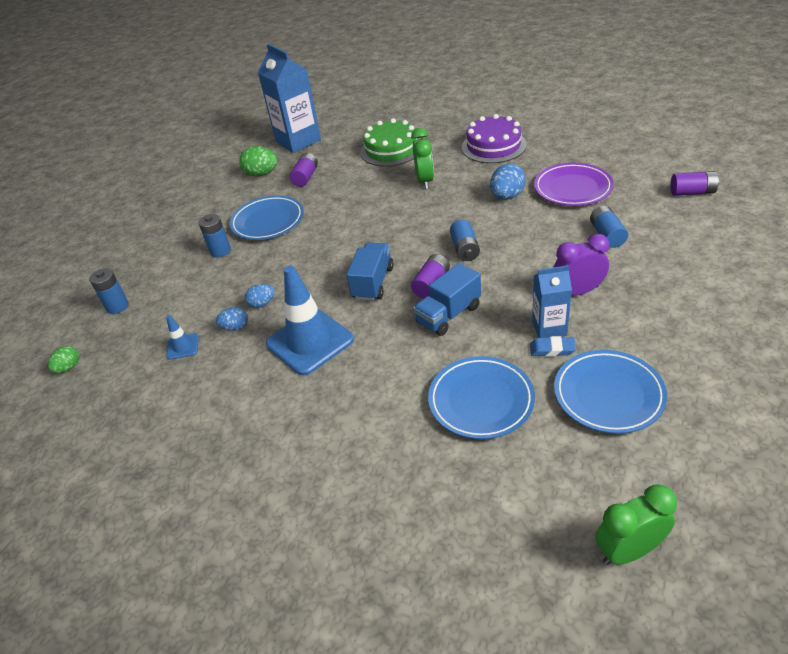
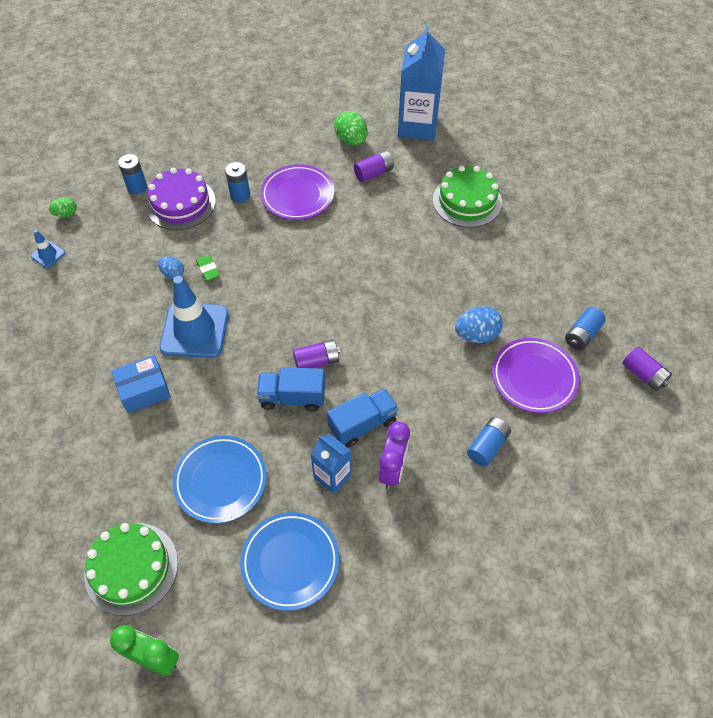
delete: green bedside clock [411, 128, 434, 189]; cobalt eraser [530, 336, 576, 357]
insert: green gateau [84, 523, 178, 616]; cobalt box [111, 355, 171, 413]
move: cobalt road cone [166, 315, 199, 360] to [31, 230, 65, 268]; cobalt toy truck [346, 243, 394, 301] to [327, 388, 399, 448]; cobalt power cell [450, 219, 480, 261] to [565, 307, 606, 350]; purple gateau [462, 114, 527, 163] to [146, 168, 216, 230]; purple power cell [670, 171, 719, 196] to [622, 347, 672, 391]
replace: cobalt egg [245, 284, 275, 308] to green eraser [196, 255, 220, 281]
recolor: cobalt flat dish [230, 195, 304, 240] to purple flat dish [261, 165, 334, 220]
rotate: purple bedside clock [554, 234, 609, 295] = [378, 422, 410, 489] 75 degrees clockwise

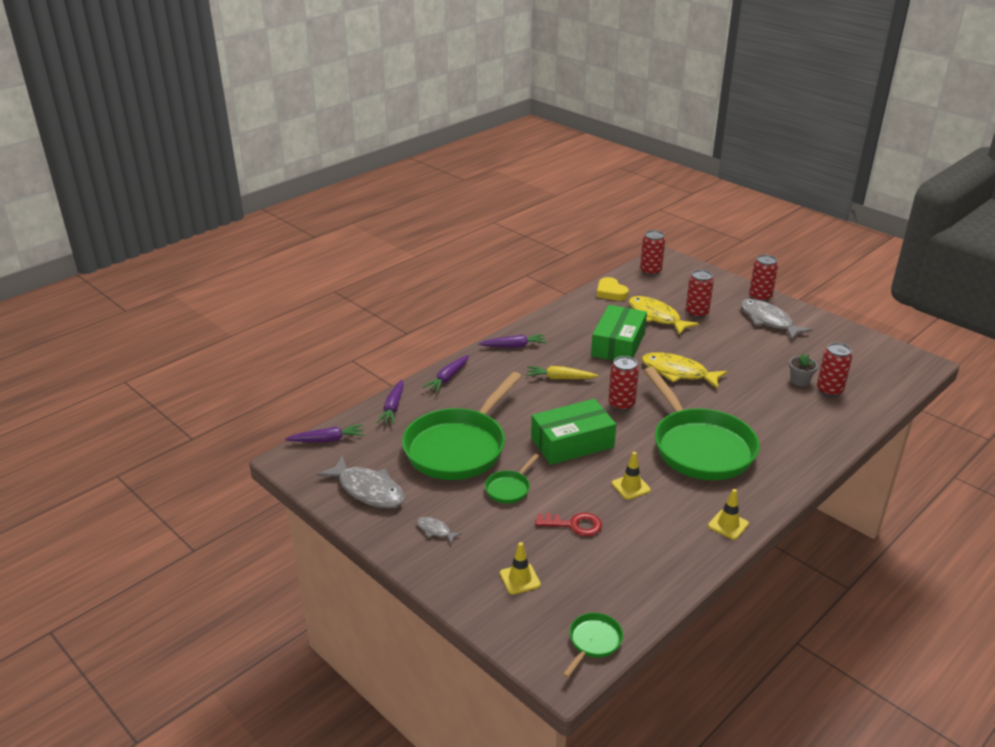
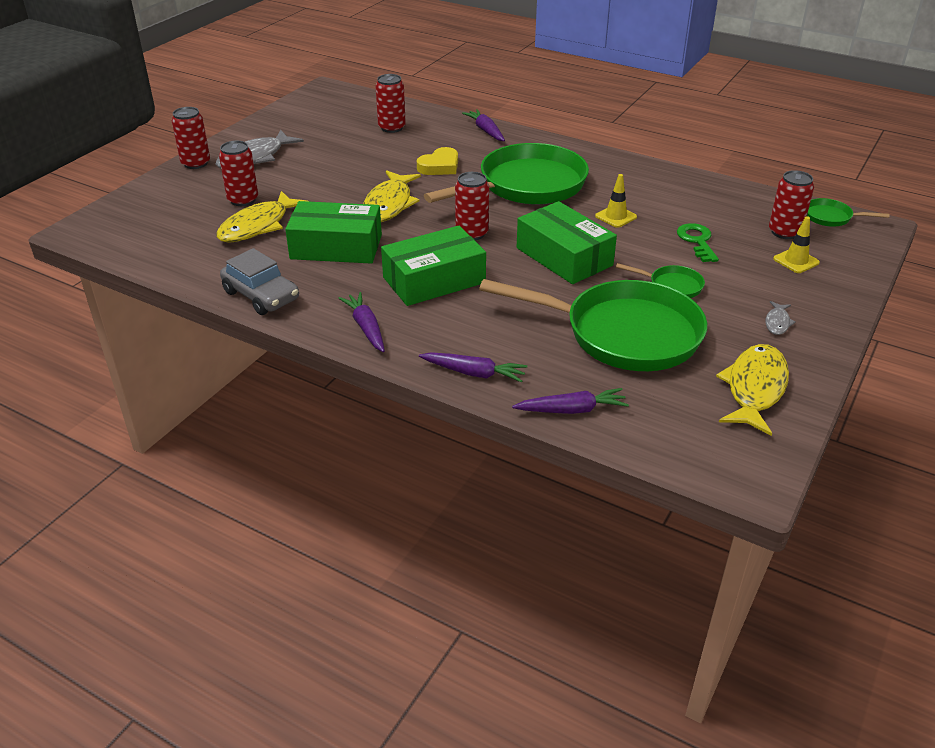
delete: golden road cone [708, 489, 749, 540]; ash-grey potted plant [789, 353, 818, 386]
insert: ash-grey toy car [220, 248, 299, 315]
move: purple toy carrot [285, 424, 364, 442] to [462, 109, 505, 141]; golden heart shape [597, 277, 629, 301] to [417, 147, 458, 175]; crimson can [640, 230, 665, 276] to [769, 170, 814, 239]
replace: golden toy carrot [526, 366, 598, 379] to green box [381, 226, 486, 306]
recolor: ash-grey toy fish [317, 456, 405, 508] to golden toy fish [716, 344, 789, 436]; crimson door key [535, 513, 602, 536] to green door key [677, 223, 719, 262]

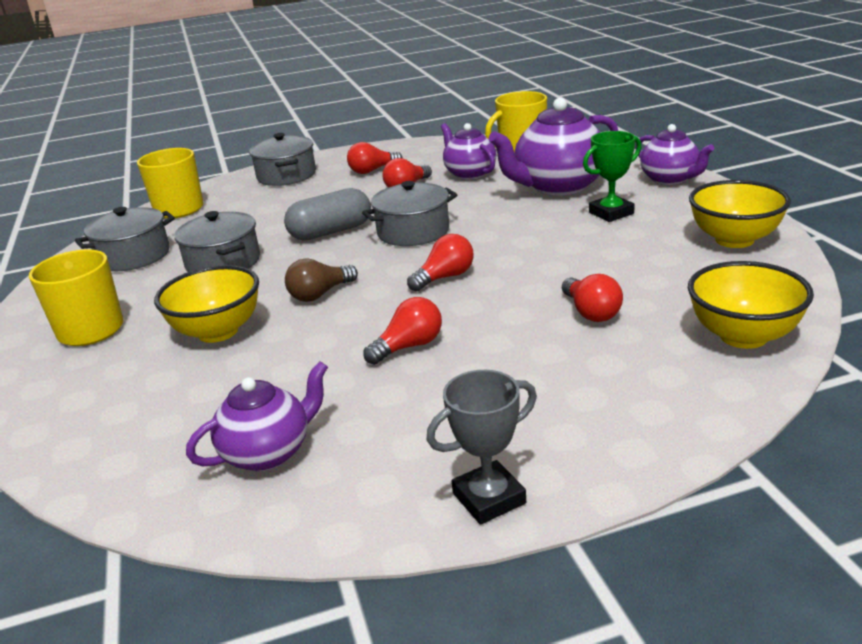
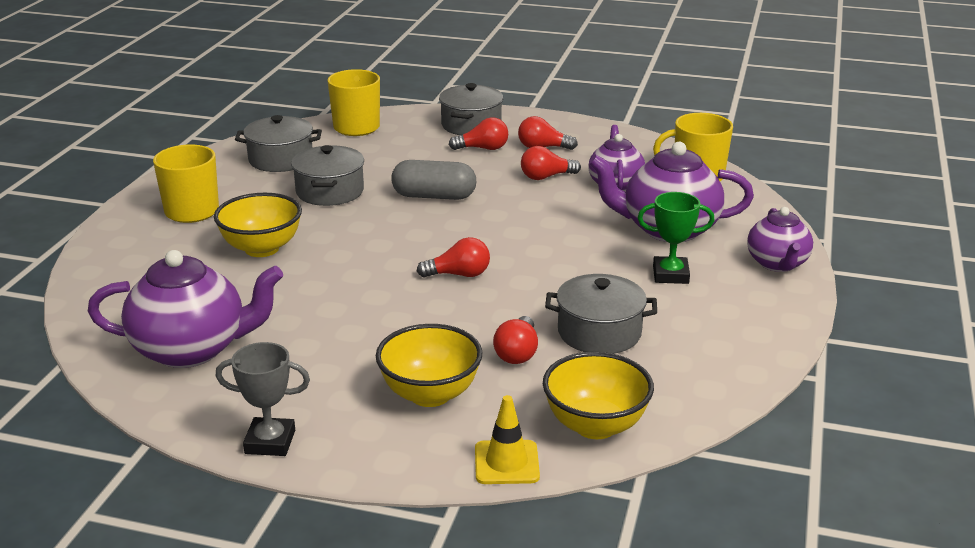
delete: brown bulb [285, 258, 358, 302]
insert: golden road cone [475, 395, 540, 484]
move: ash-grey pot [362, 181, 457, 246] to [545, 274, 657, 354]; crimson bulb [363, 297, 442, 365] to [449, 117, 508, 150]; golden bowl [689, 180, 791, 248] to [376, 324, 482, 407]
resize: purple tea pot [186, 361, 328, 471] = [88, 250, 283, 368] x1.60

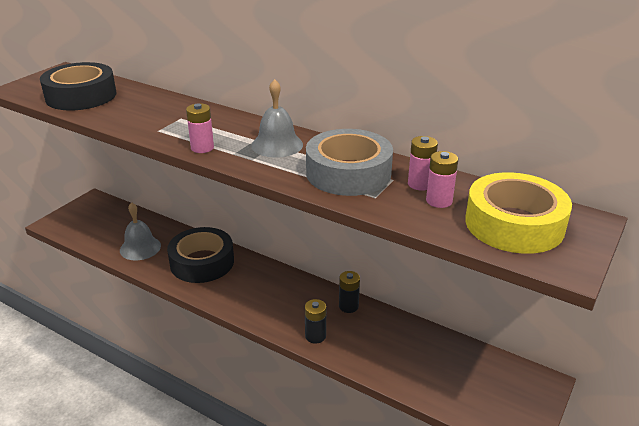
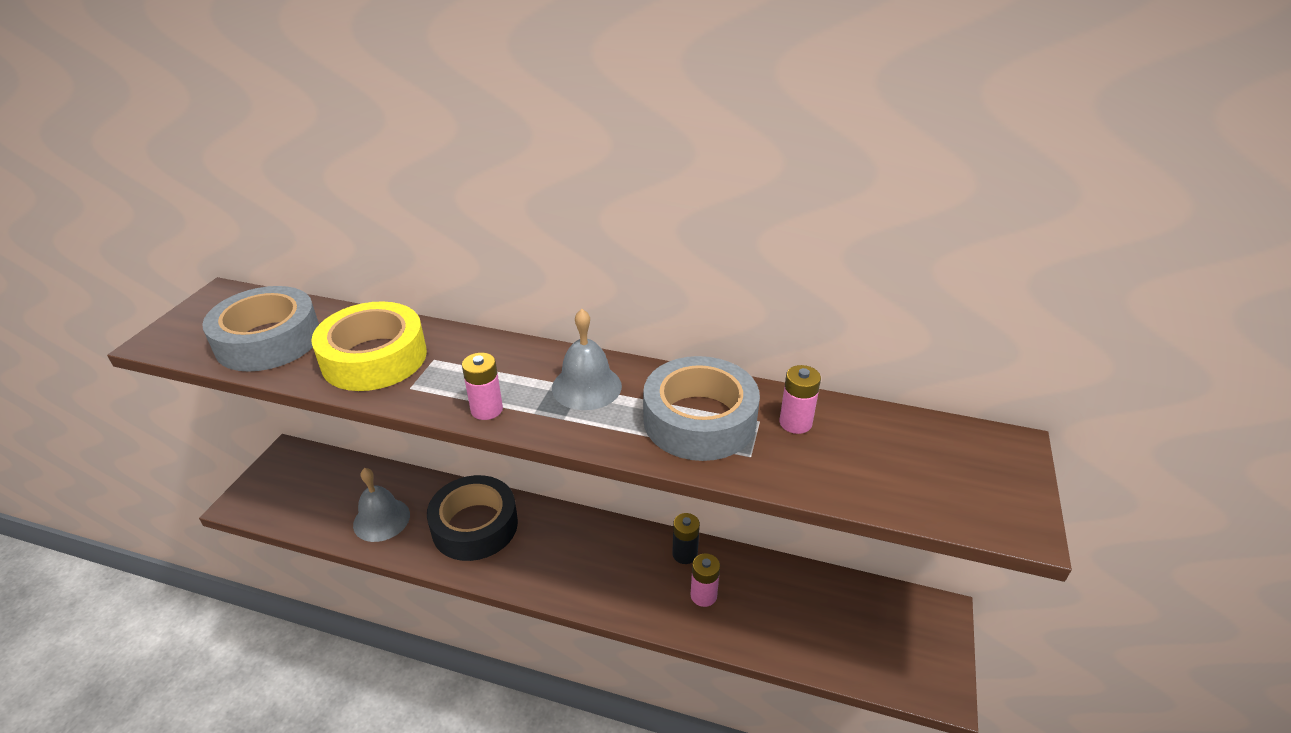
delete: black power cell [305, 299, 326, 344]
move: rose-pink power cell [426, 151, 458, 208] to [690, 553, 720, 607]; golden tape [465, 172, 572, 254] to [311, 301, 427, 391]
recolor: black tape [40, 62, 116, 110] to ash-grey tape [202, 286, 319, 372]

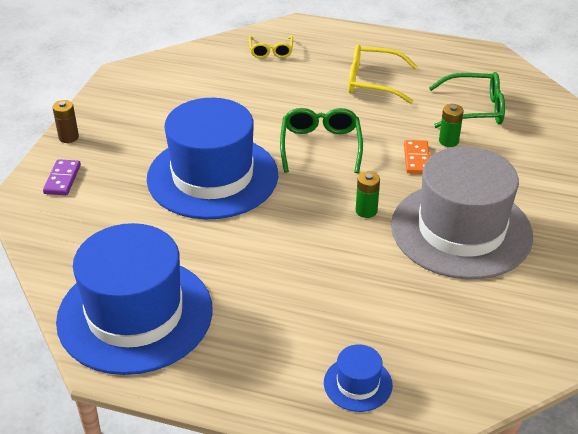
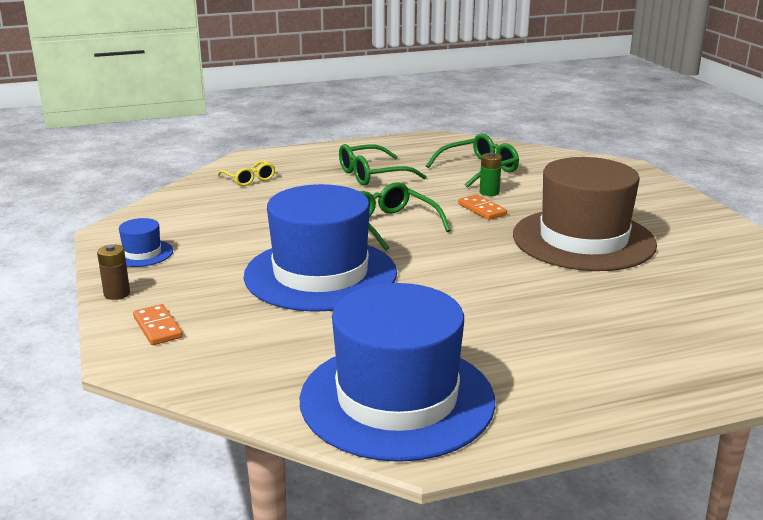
delete: green power cell [356, 171, 380, 218]
move: cobalt top hat [324, 344, 393, 412] to [119, 218, 173, 267]
recolor: purple domino tile [43, 159, 81, 195] to orange-coloured domino tile [133, 304, 183, 345]; golden eyeglasses [348, 44, 418, 104] to green eyeglasses [339, 144, 427, 186]; ash-grey top hat [391, 146, 533, 279] to brown top hat [513, 157, 657, 271]

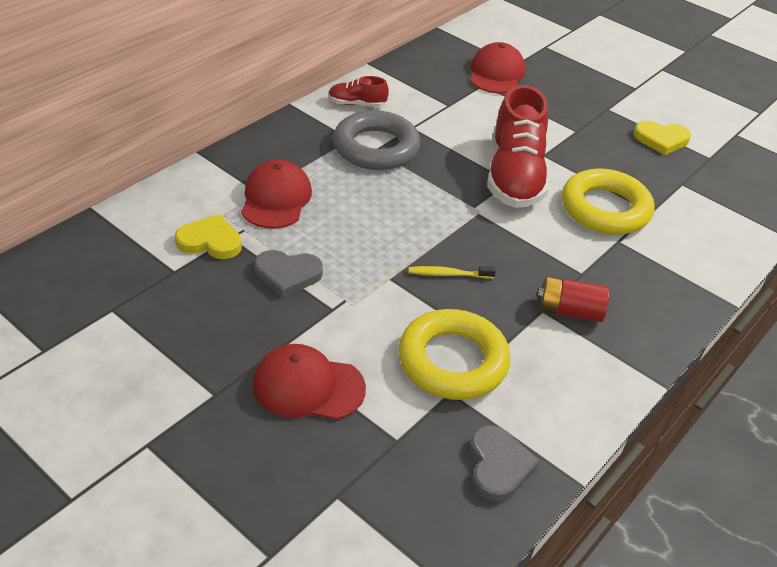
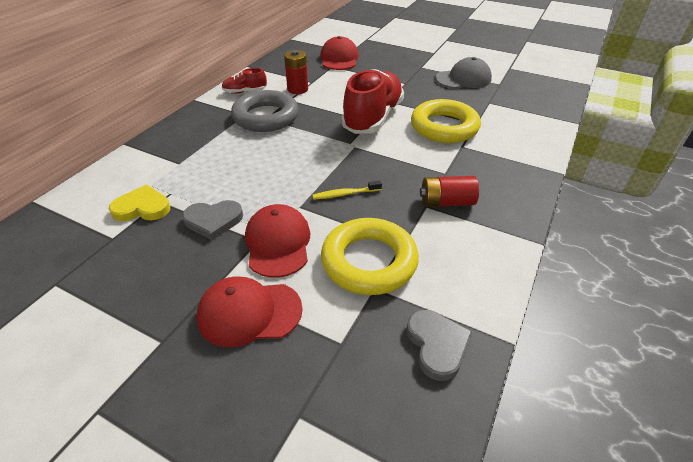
insert: crimson power cell [284, 50, 308, 94]
move: crimson cap [241, 160, 312, 229] to [245, 204, 311, 278]
replace: golden heart shape [634, 121, 691, 155] to ash-grey cap [436, 57, 492, 89]
rotate: crimson lace-up shoe [487, 85, 549, 208] = [341, 69, 404, 134] 150 degrees counterclockwise

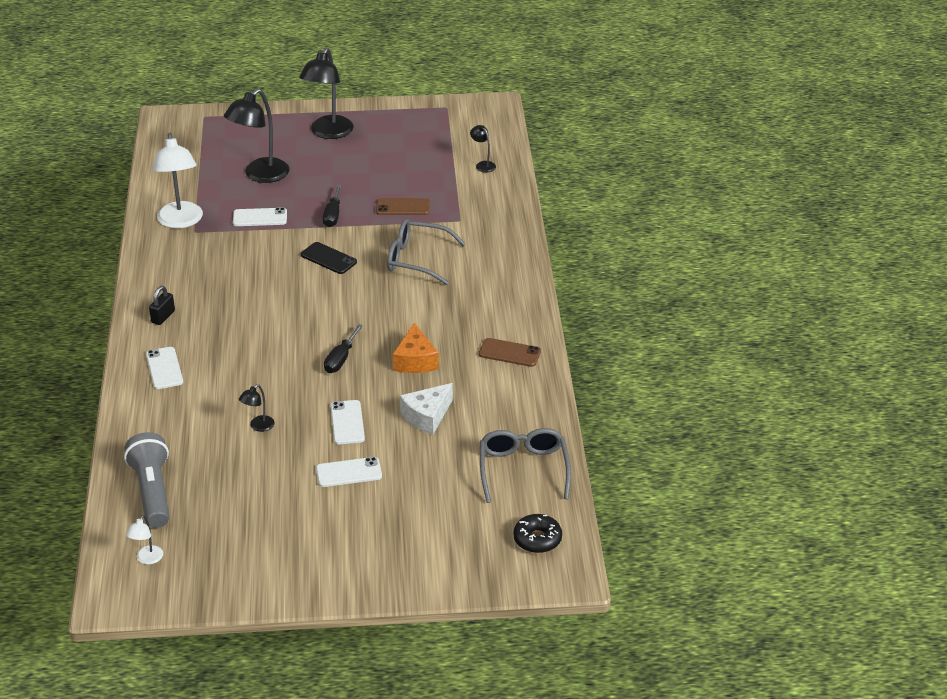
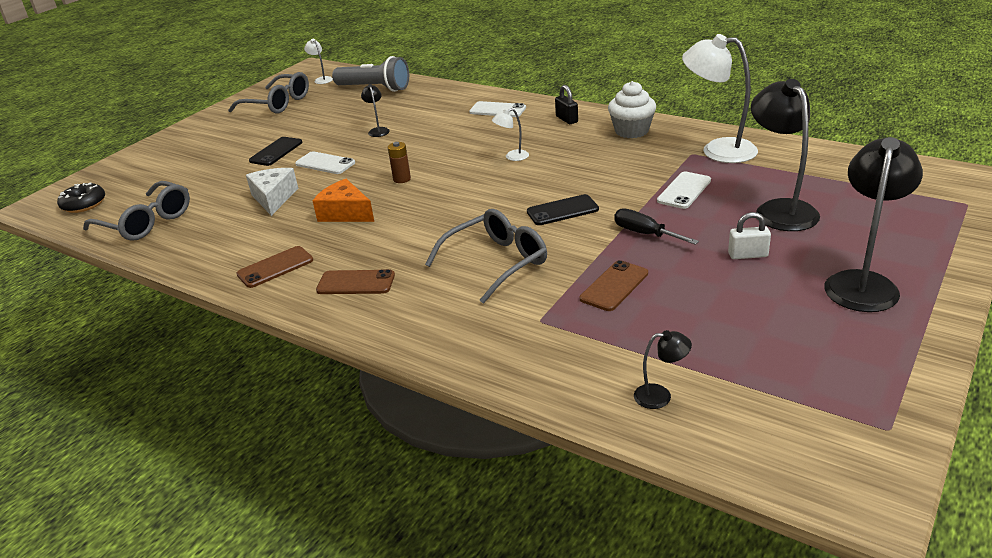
insert: ash-grey eyeglasses [228, 72, 309, 114]; brown smartphone [316, 269, 395, 294]; snow-white lamp [492, 108, 529, 161]; snow-white cupcake [608, 81, 656, 138]; snow-white lock [728, 212, 771, 259]
replace: black hand screwdriver [324, 324, 363, 373] to brown power cell [388, 142, 411, 183]
recolor: snow-white smartphone [316, 457, 382, 487] to black smartphone [249, 137, 302, 166]
rotate: black lamp [299, 47, 354, 139] = [824, 137, 923, 312] 60 degrees clockwise

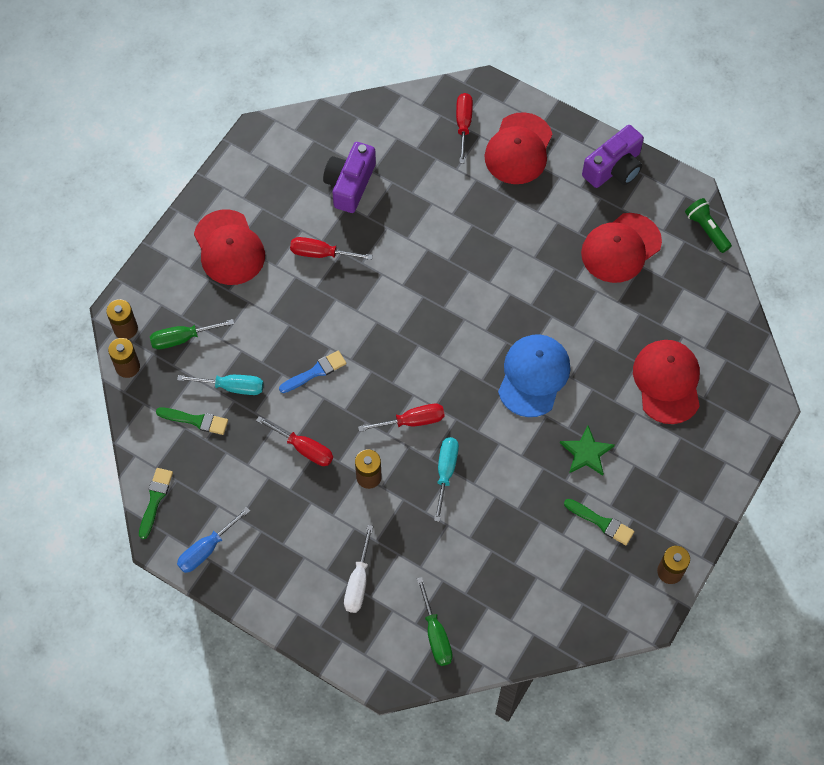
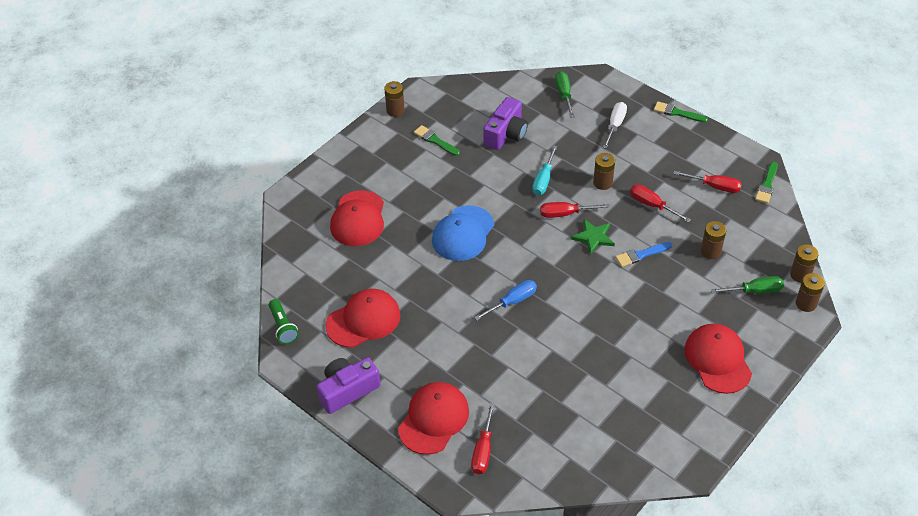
move: green paintbrush [156, 407, 228, 435] to [654, 101, 708, 122]; cobalt hand screwdriver [177, 507, 250, 573] to [474, 280, 537, 321]; crimson hand screwdriver [290, 237, 373, 260] to [673, 171, 742, 193]; purple compact camera [323, 142, 376, 213] to [483, 97, 528, 150]; green star [560, 426, 615, 476] to [571, 219, 615, 255]
replace: teal hand screwdriver [177, 375, 264, 395] to brown power cell [701, 221, 726, 259]

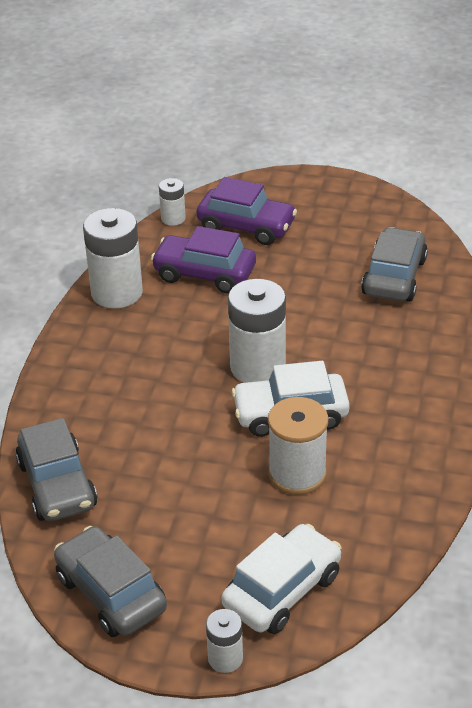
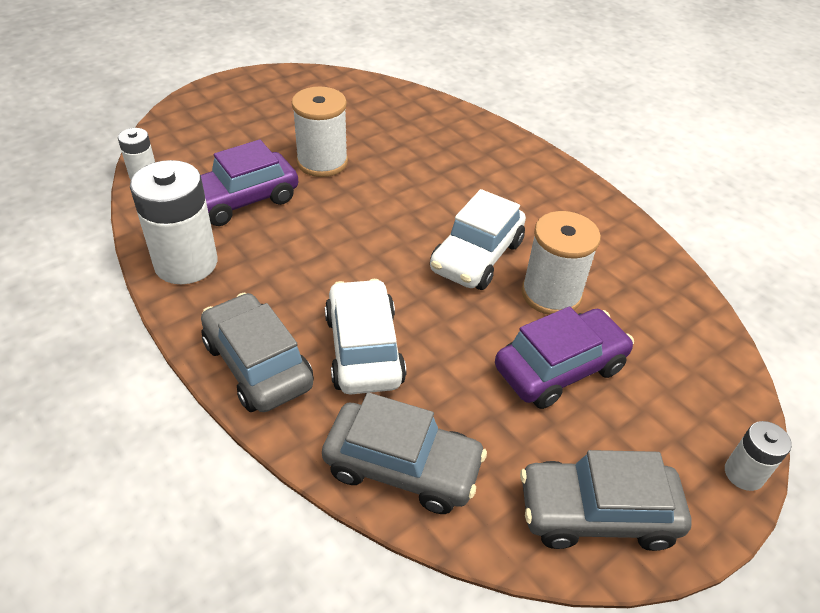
delete: snow-white power cell [228, 279, 286, 383]
insert: snow-white bobbin [292, 86, 348, 177]
move: purple toy car [196, 177, 297, 245] to [495, 306, 634, 409]; snow-white toy car [222, 524, 342, 634] to [325, 279, 406, 394]; ash-grey toy car [361, 227, 428, 302] to [201, 293, 314, 412]

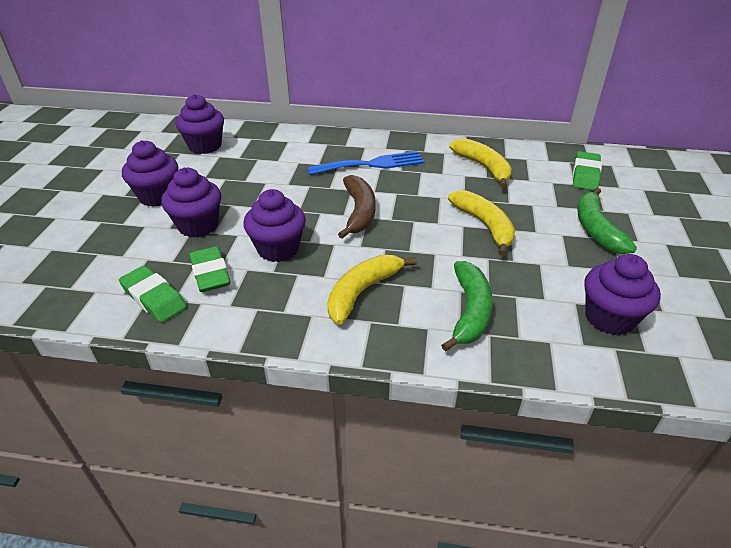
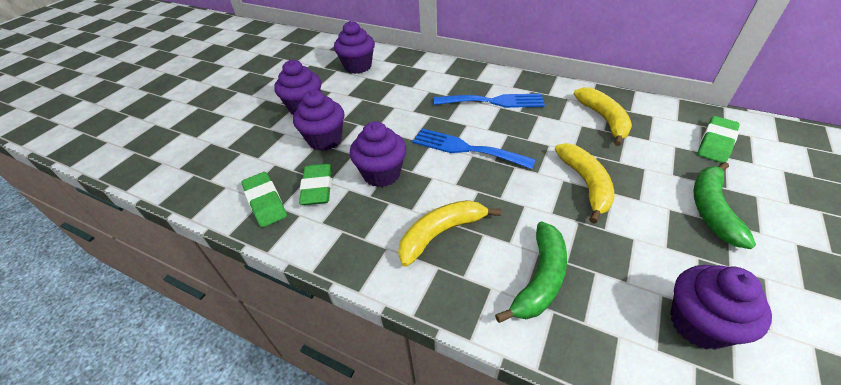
replace: brown banana [338, 175, 375, 239] to cobalt fork [412, 129, 536, 169]

